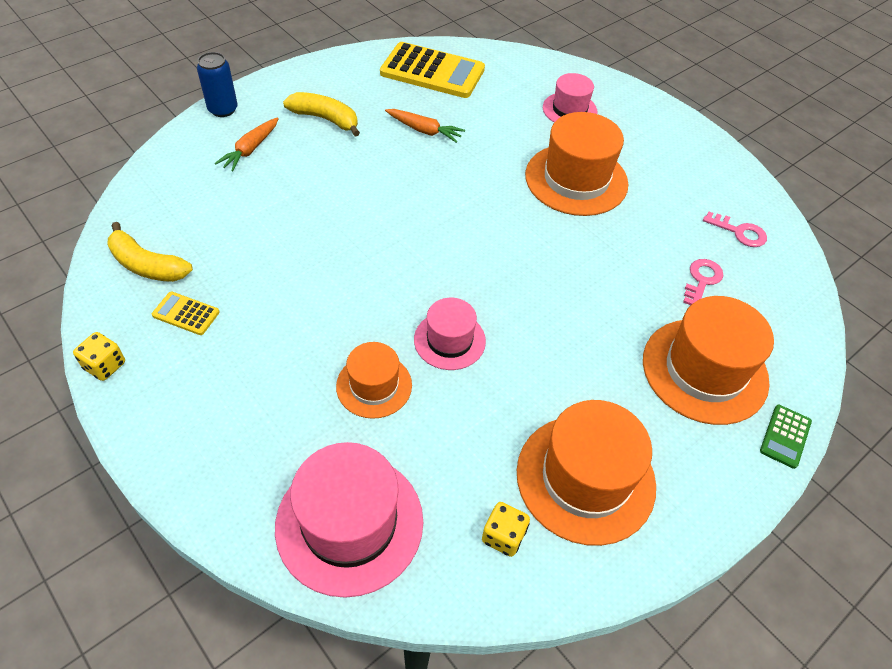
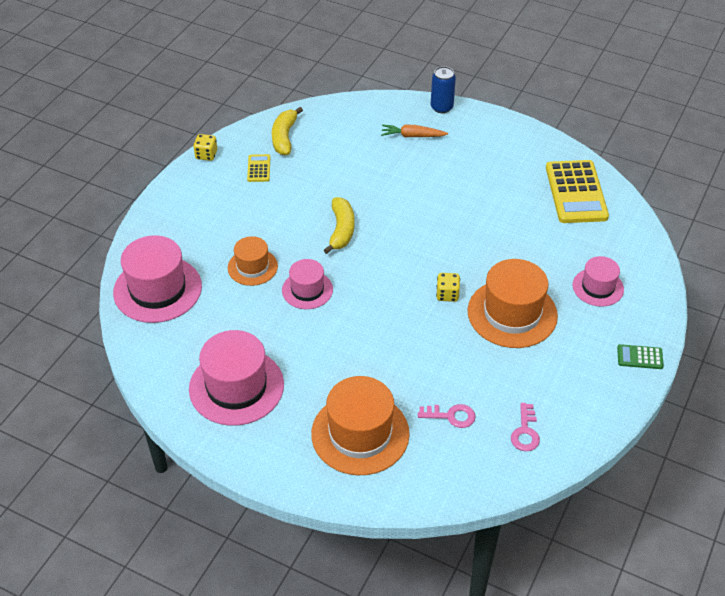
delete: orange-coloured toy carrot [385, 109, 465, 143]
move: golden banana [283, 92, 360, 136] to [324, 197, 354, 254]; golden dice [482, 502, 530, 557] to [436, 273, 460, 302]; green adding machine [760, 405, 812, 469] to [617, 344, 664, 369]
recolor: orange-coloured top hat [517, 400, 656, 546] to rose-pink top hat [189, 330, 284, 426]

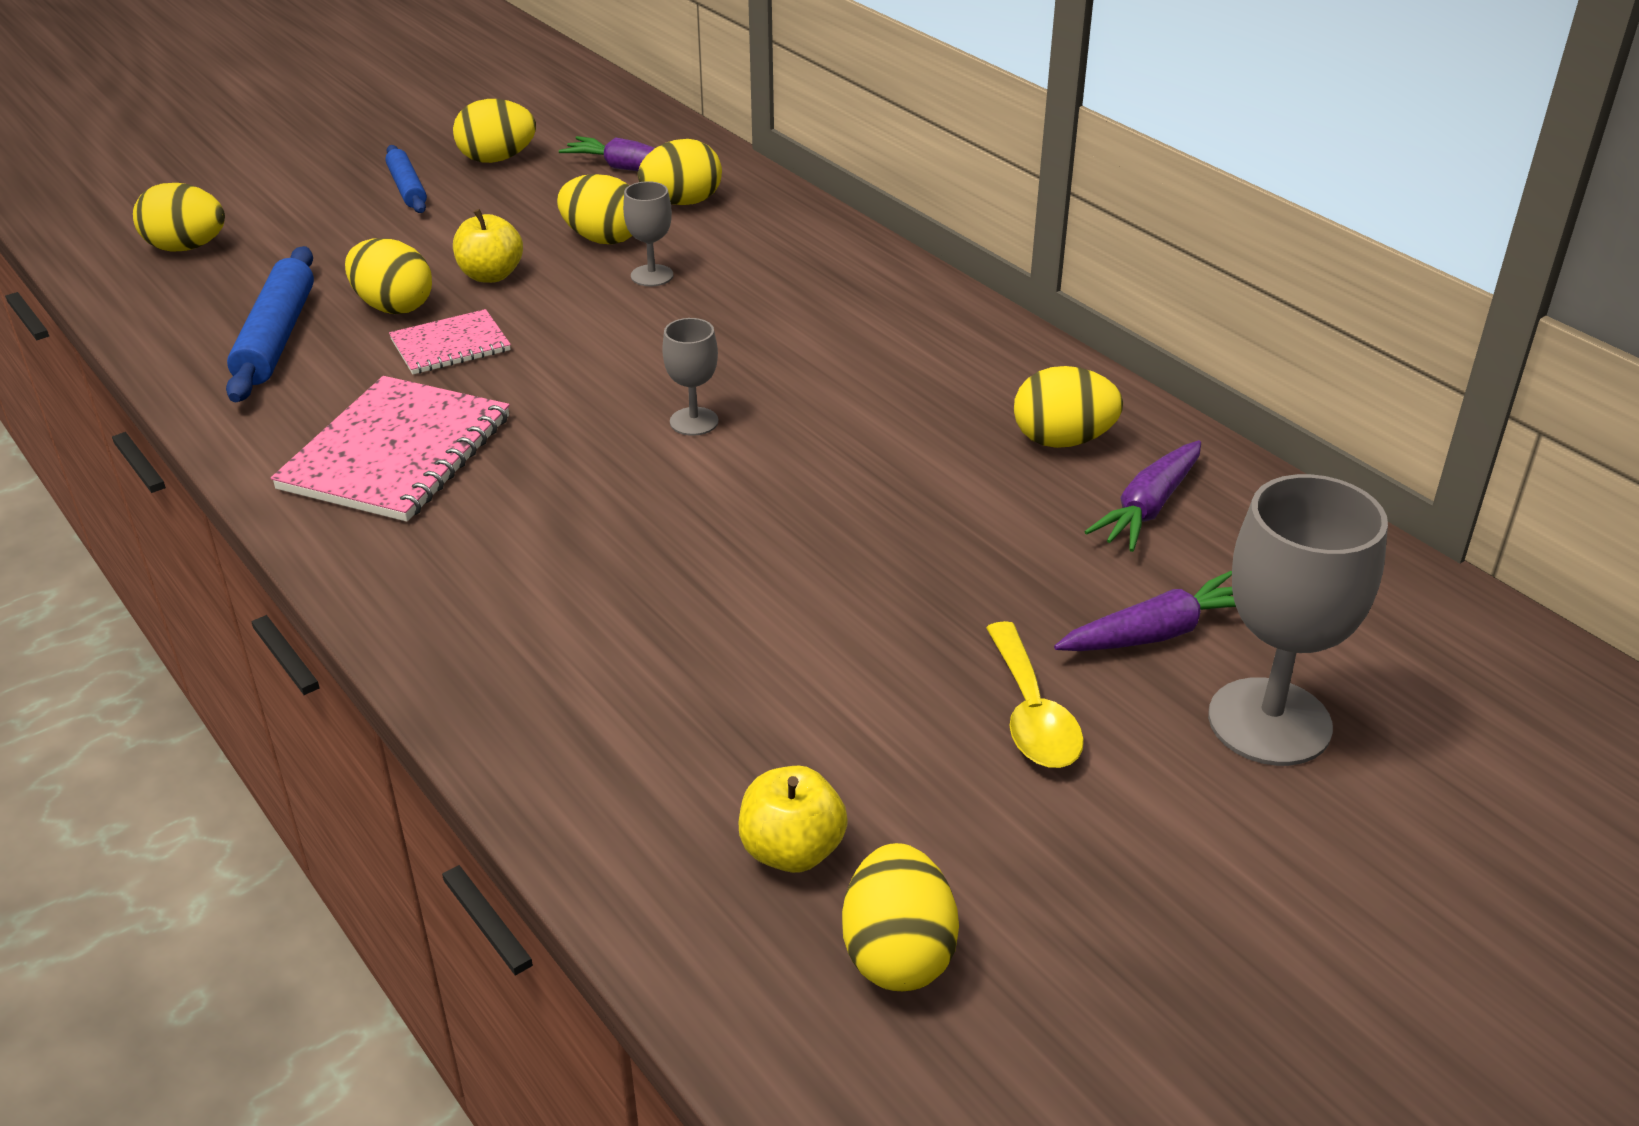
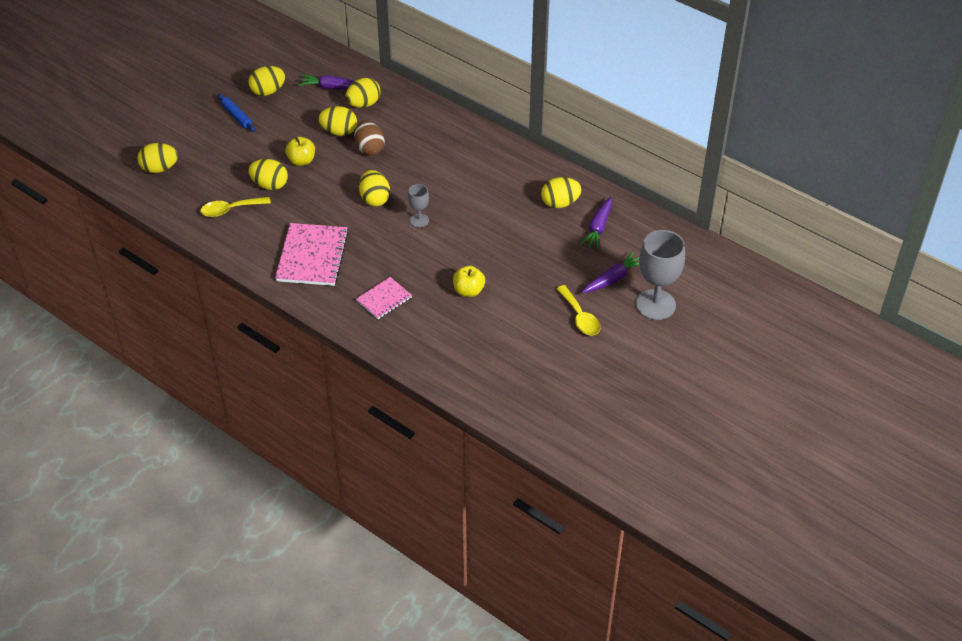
move: rose-pink notebook [389, 309, 511, 374] to [356, 277, 412, 319]; golden apple fruit [739, 766, 848, 873] to [453, 266, 485, 297]; golden egg [842, 843, 959, 991] to [359, 170, 390, 207]
replace: cobalt pastry roller [226, 246, 314, 402] to golden spoon [200, 197, 271, 217]; ash-grey wine glass [623, 181, 673, 287] to brown egg [354, 121, 385, 156]

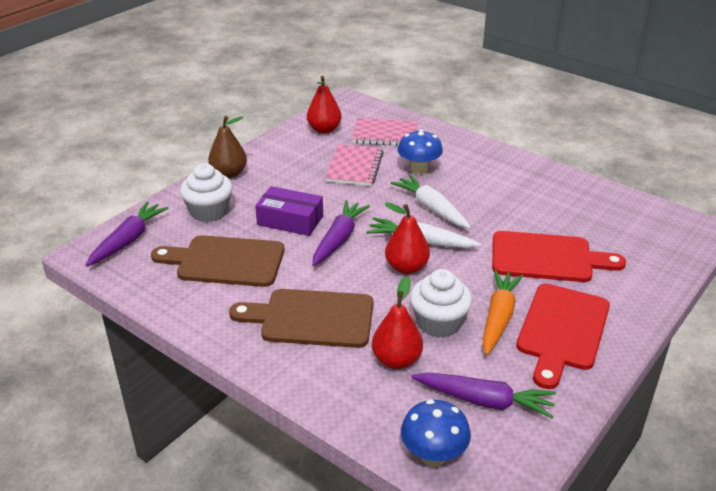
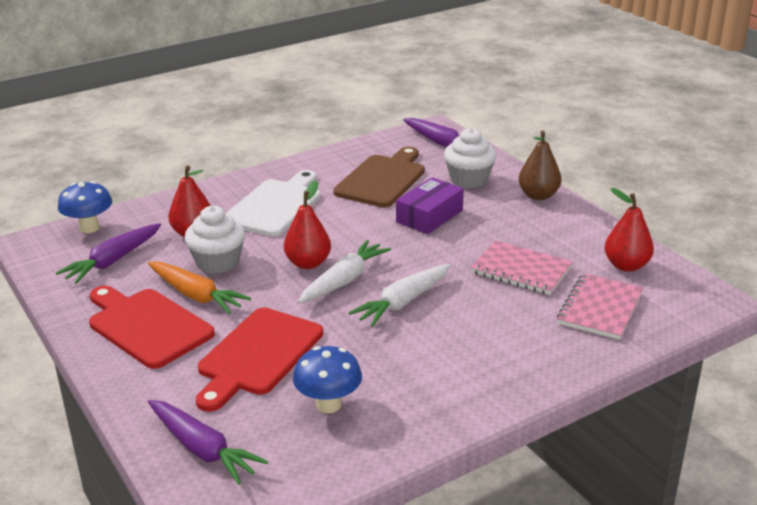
move: purple toy carrot [312, 200, 370, 266] to [148, 400, 268, 485]; cobalt toadstool [398, 130, 443, 175] to [293, 346, 362, 413]
recolor: brown chopping board [229, 289, 373, 348] to snow-white chopping board [227, 170, 321, 237]
rotate: snow-white toy carrot [391, 174, 471, 228] = [349, 264, 451, 327] 150 degrees clockwise

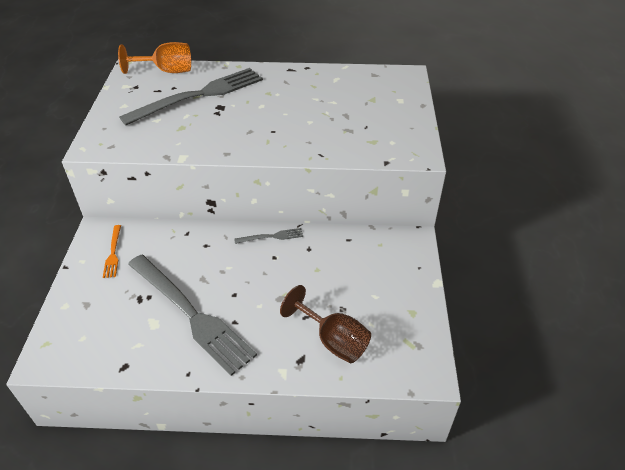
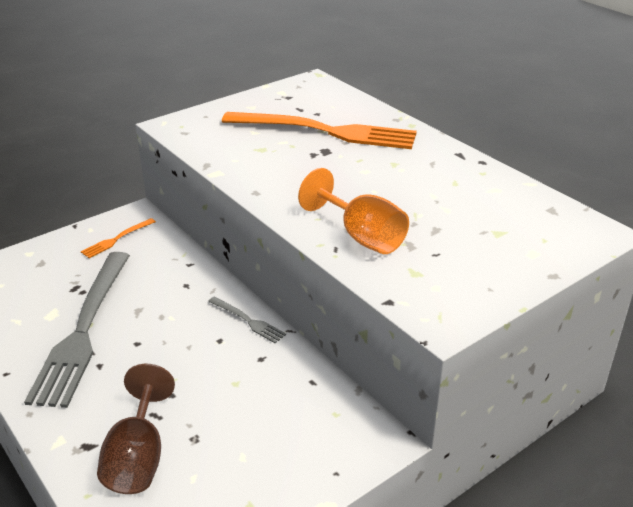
move: orange-coloured wine glass [118, 42, 191, 74] to [298, 168, 409, 254]
recolor: ash-grey fork [119, 68, 263, 125] to orange-coloured fork [222, 112, 417, 149]

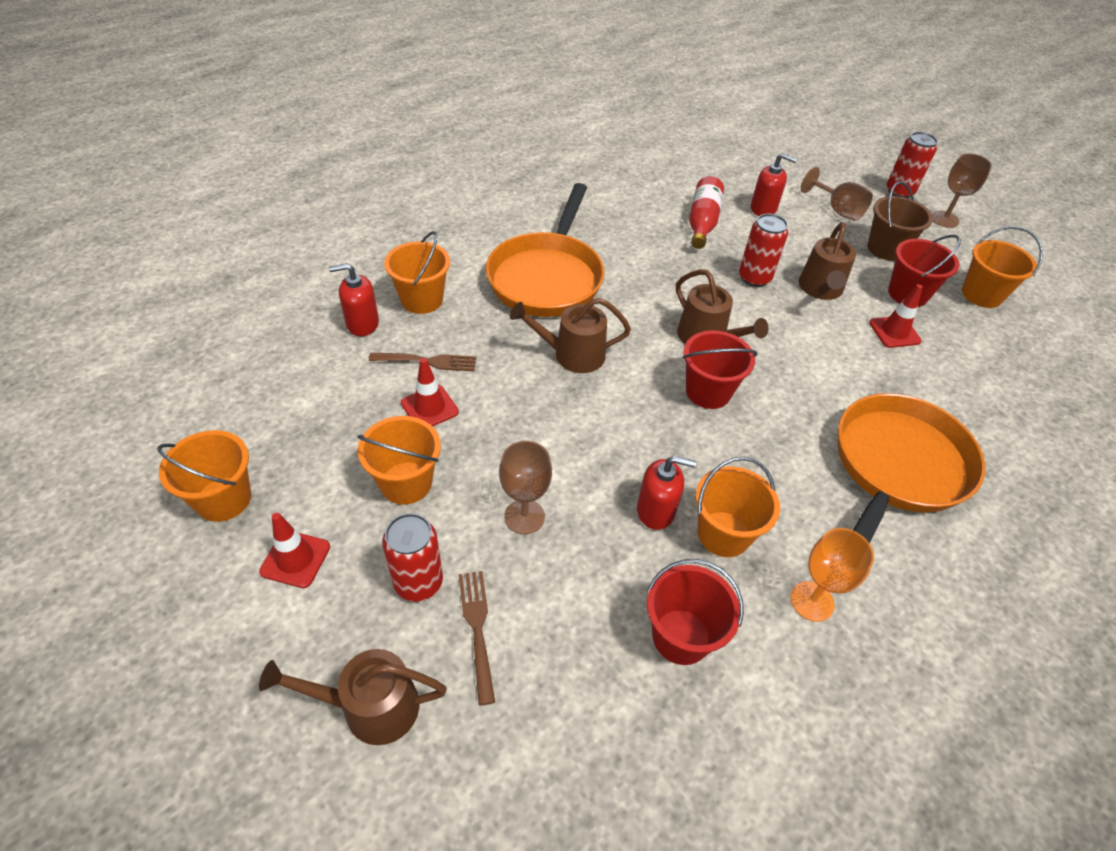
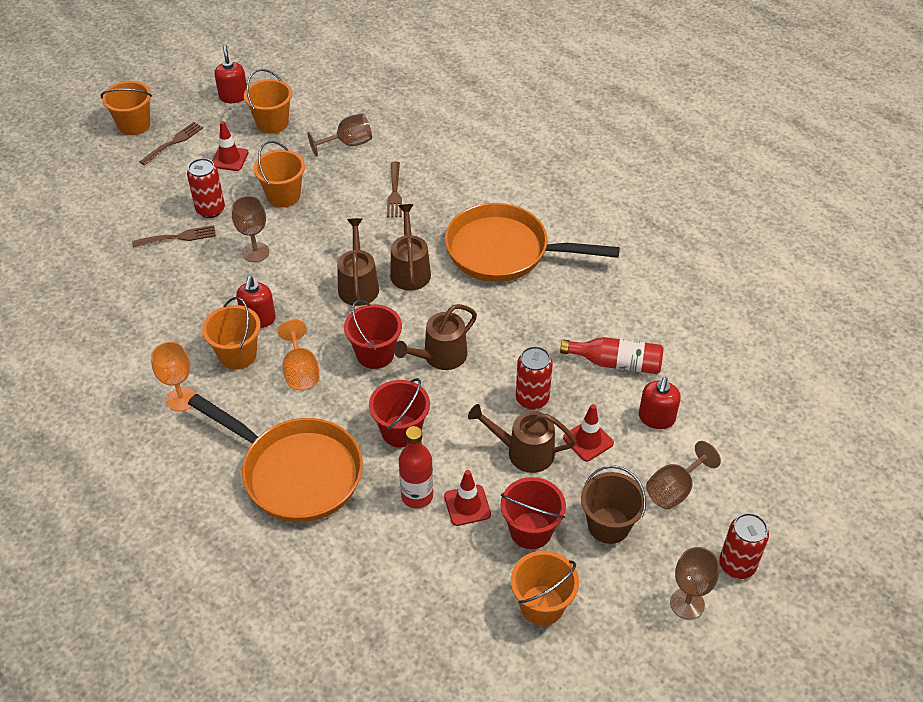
insert: brown fork [139, 122, 203, 165]; orange-coloured wine glass [278, 319, 319, 390]; brown wine glass [308, 113, 372, 157]; crimson drink bottle [399, 426, 433, 509]
move: brown watering can [259, 649, 446, 745] to [337, 218, 379, 306]; crimson soap pump [329, 263, 379, 336] to [214, 45, 247, 103]; orange-coloured sand bucket [384, 231, 450, 314] to [100, 81, 152, 135]; crimson road cone [401, 358, 459, 426] to [563, 404, 614, 462]; crimson sand bucket [647, 559, 744, 665] to [369, 378, 430, 448]

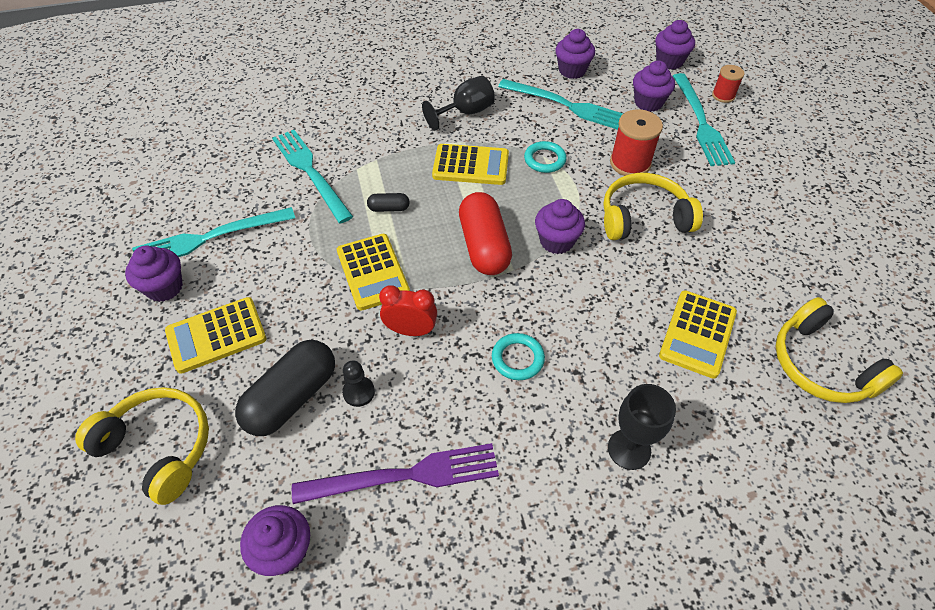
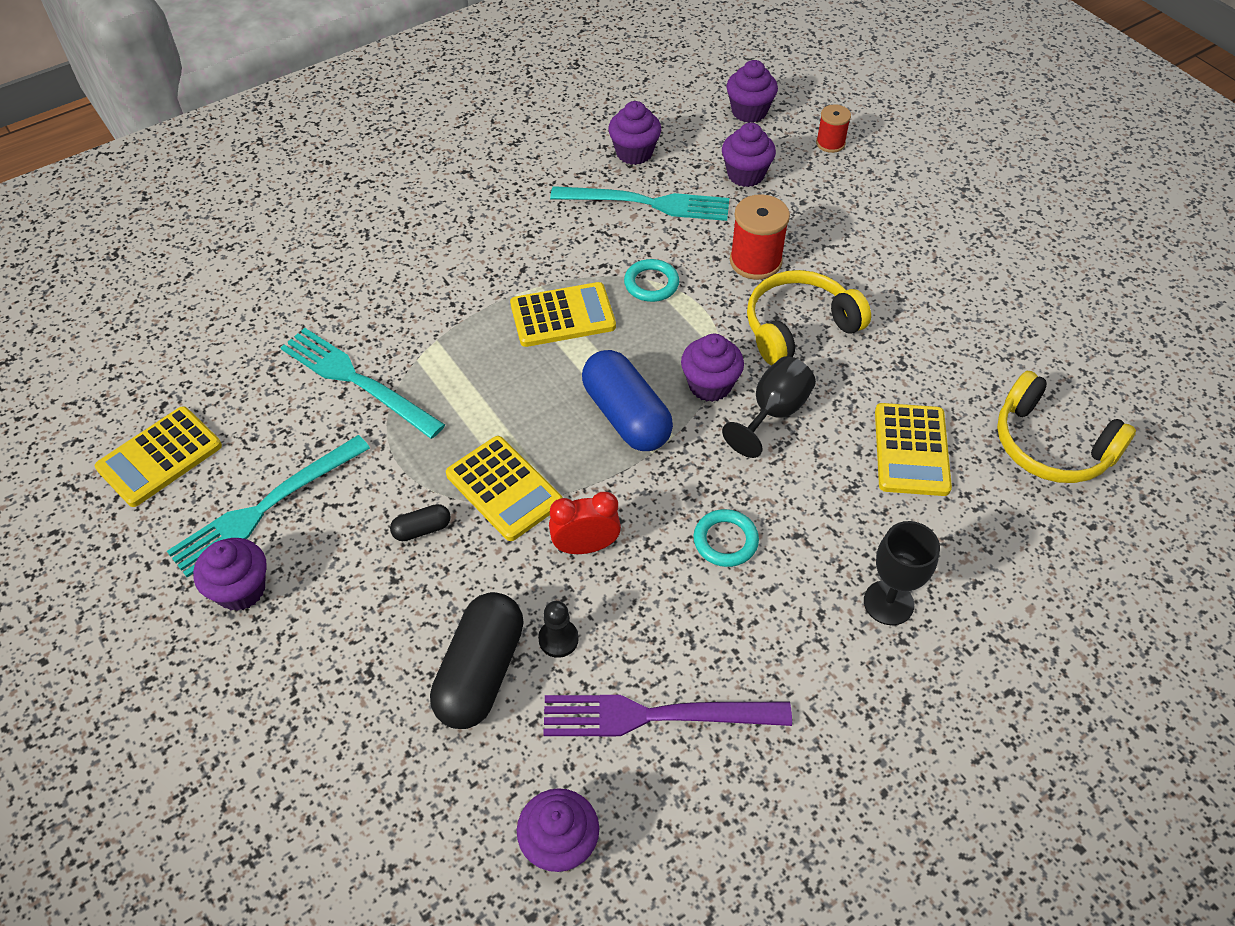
delete: golden headset [75, 387, 209, 505]; teal fork [673, 73, 735, 166]
move: golden adding machine [165, 297, 267, 374] to [95, 406, 222, 507]; black pill shape [367, 193, 410, 212] to [390, 504, 451, 541]; black wine glass [422, 76, 495, 130] to [722, 356, 816, 458]
recolor: crimson pill shape [459, 192, 512, 275] to cobalt pill shape [582, 350, 673, 451]
rotate: purple fork [292, 443, 499, 504] = [543, 695, 792, 736] 150 degrees counterclockwise

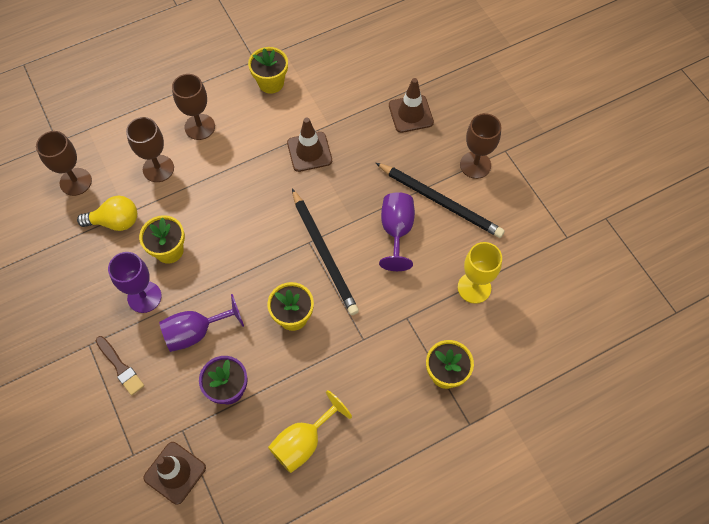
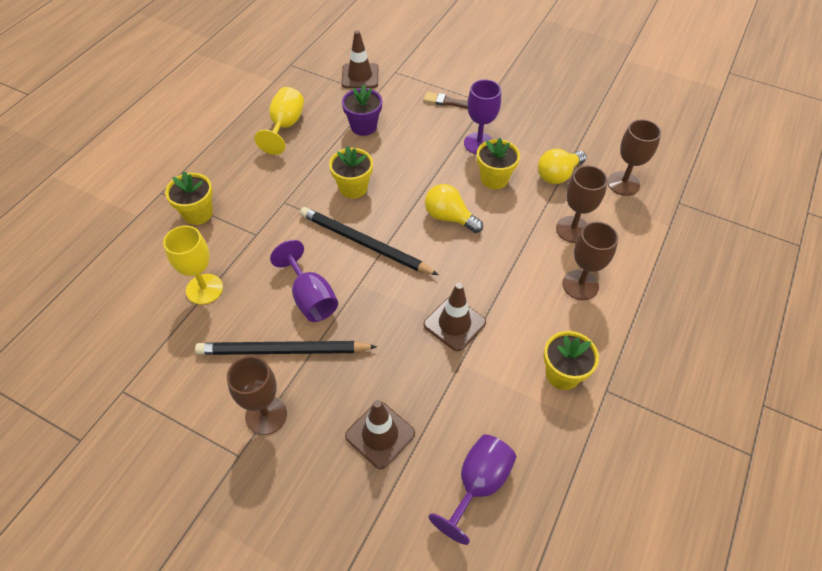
insert: golden bulb [425, 184, 483, 233]
move: purple wine glass [159, 294, 244, 352] to [429, 434, 517, 545]

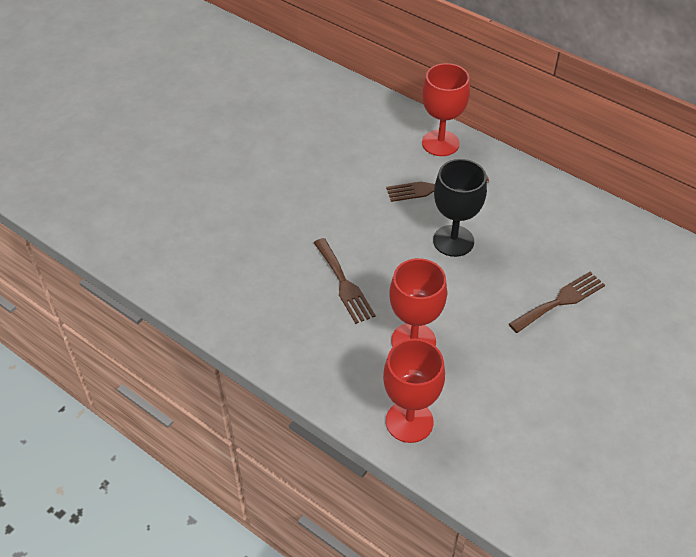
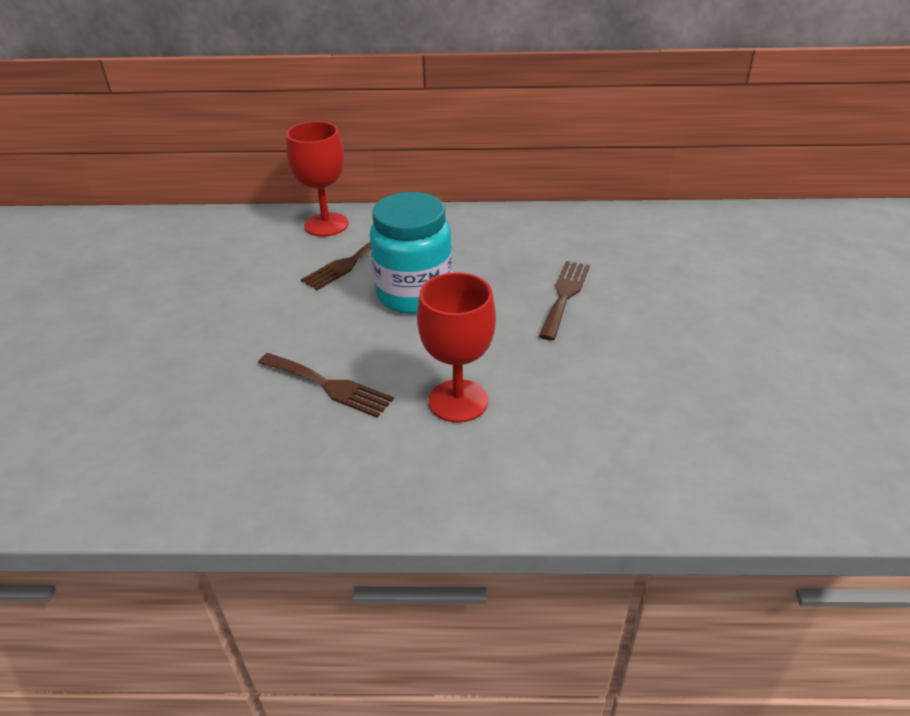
delete: crimson wine glass [383, 339, 445, 443]
replace: black wine glass [433, 159, 487, 257] to teal jam jar [370, 192, 453, 314]

